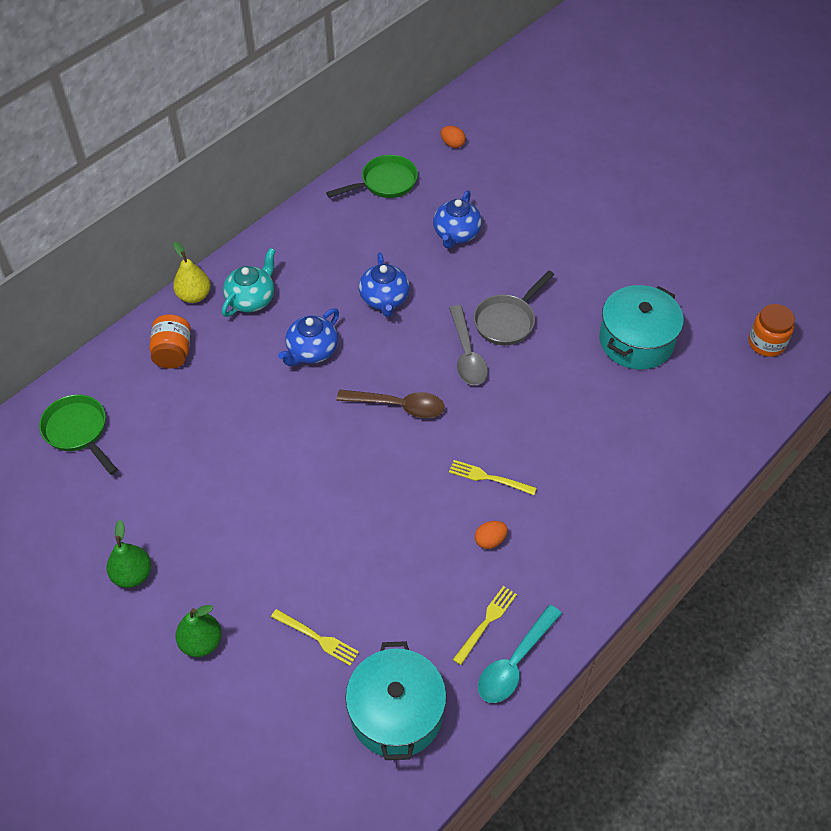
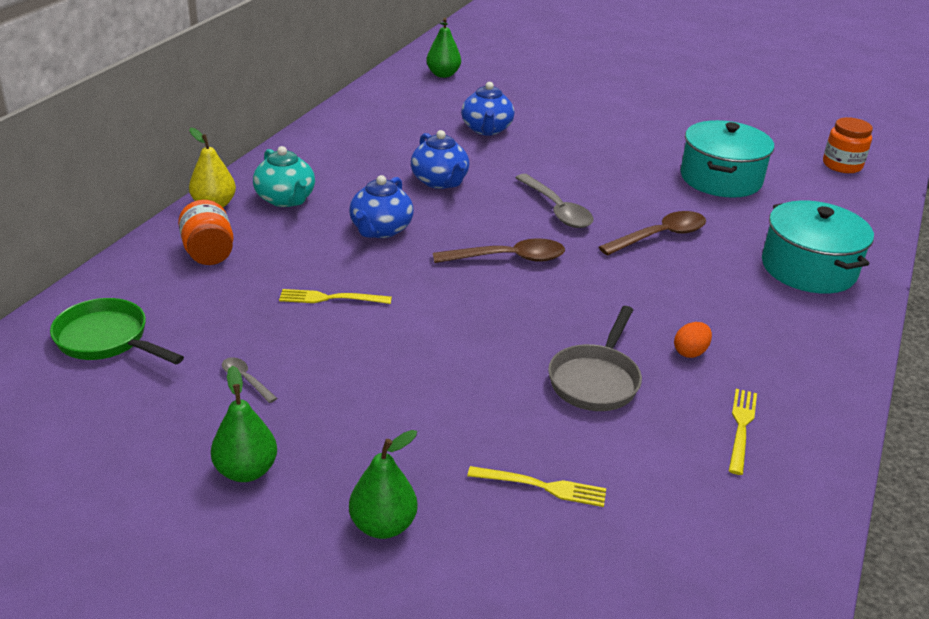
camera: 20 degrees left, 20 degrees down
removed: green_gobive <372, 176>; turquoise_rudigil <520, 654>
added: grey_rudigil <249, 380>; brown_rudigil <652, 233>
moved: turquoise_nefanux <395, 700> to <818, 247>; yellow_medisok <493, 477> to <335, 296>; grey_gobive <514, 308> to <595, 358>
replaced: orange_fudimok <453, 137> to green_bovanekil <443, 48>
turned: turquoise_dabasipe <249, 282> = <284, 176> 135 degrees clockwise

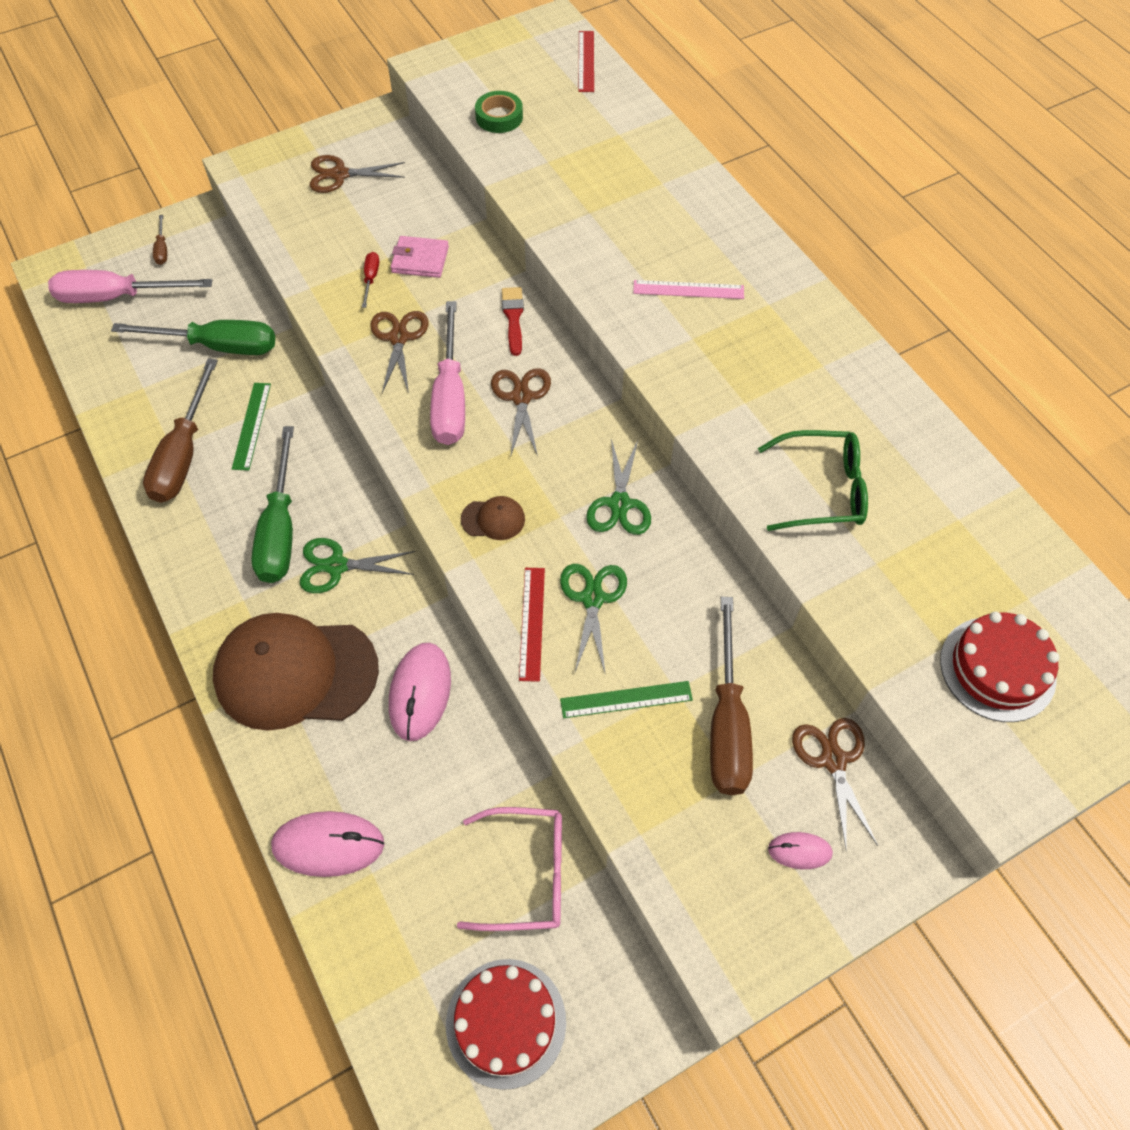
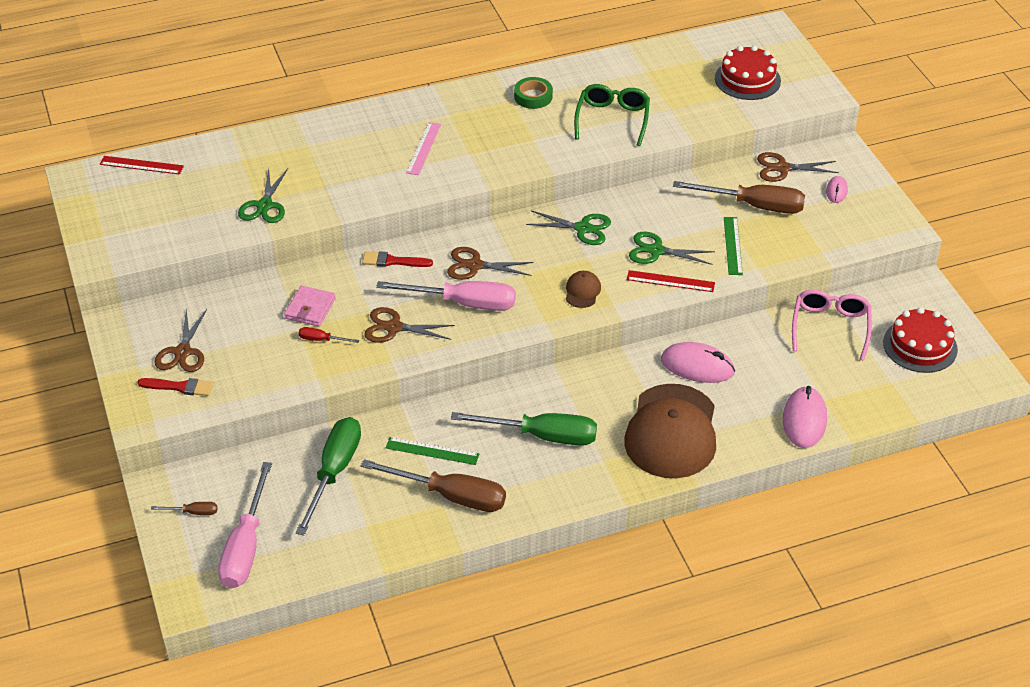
camera: 80 degrees left, 15 degrees down
added: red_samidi <175, 387>
moved: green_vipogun <357, 565> to <263, 195>; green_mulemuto <499, 112> to <533, 93>

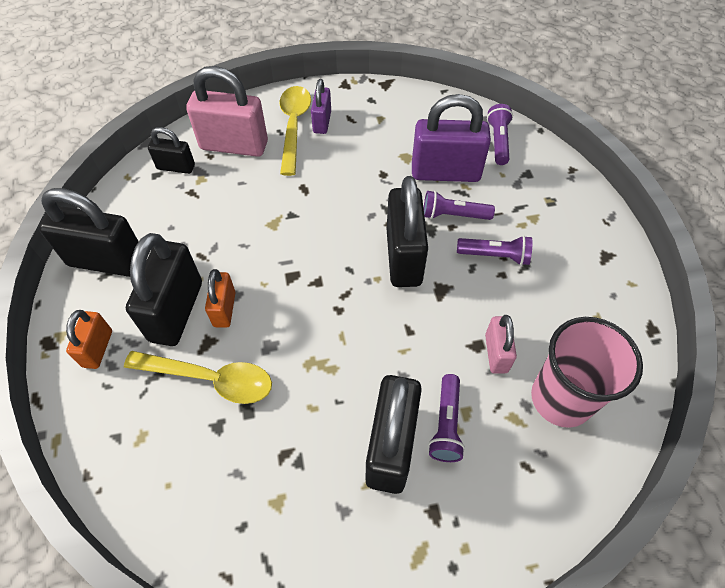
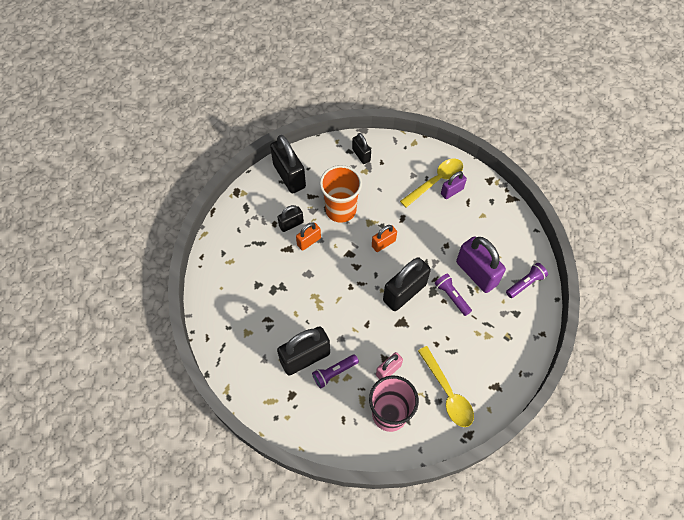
camera: 50 degrees right, 5 degrees up
removed: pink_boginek <227, 111>; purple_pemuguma <495, 250>
added: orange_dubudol <341, 194>
moved: orange_boginek <89, 339> to <384, 238>; yellow_rudigil <198, 377> to <446, 386>
resized: black_boginek <164, 289> = <290, 218> x0.55

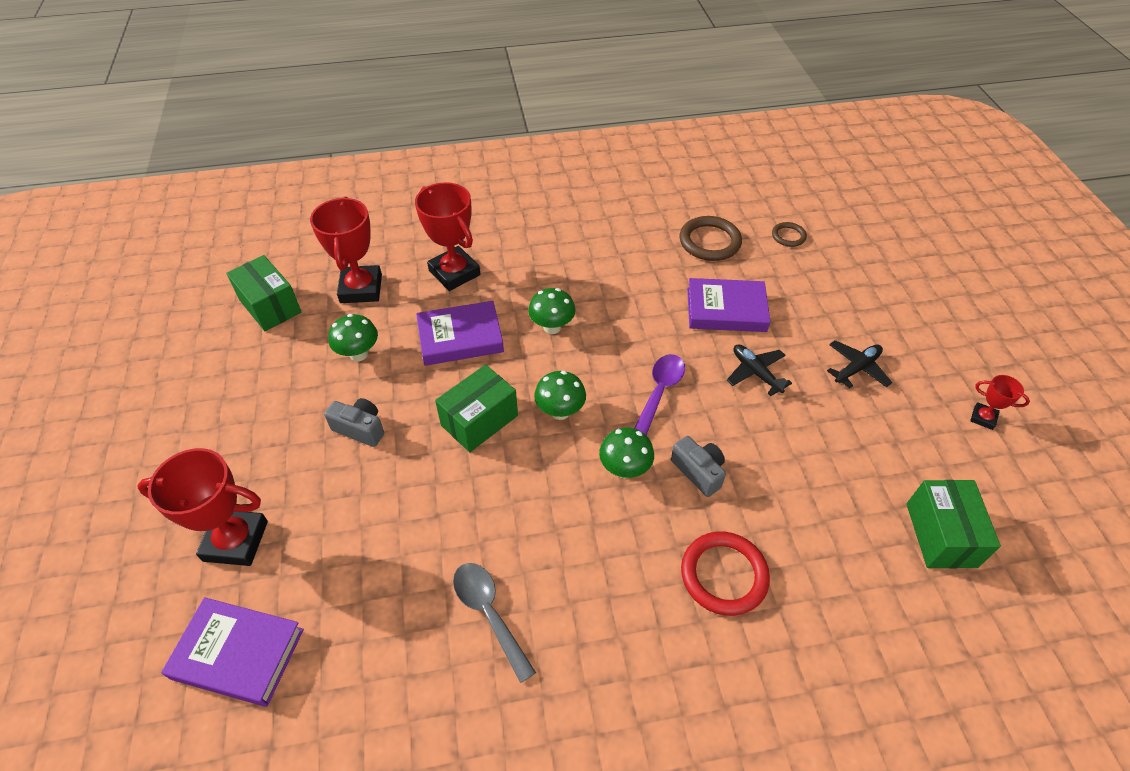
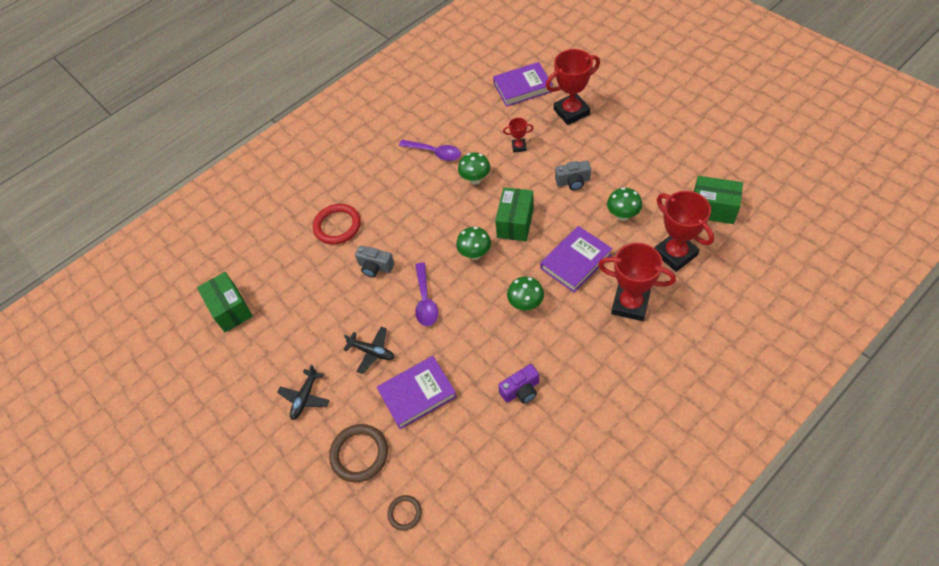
camera: 155 degrees right, 5 degrees up
added: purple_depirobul <518, 384>
moved: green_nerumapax <626, 452> to <474, 168>; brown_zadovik <710, 238> to <358, 453>; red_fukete <1000, 402> to <518, 135>
recoloured: grey_rudigil <494, 623> to purple_rudigil <430, 150>

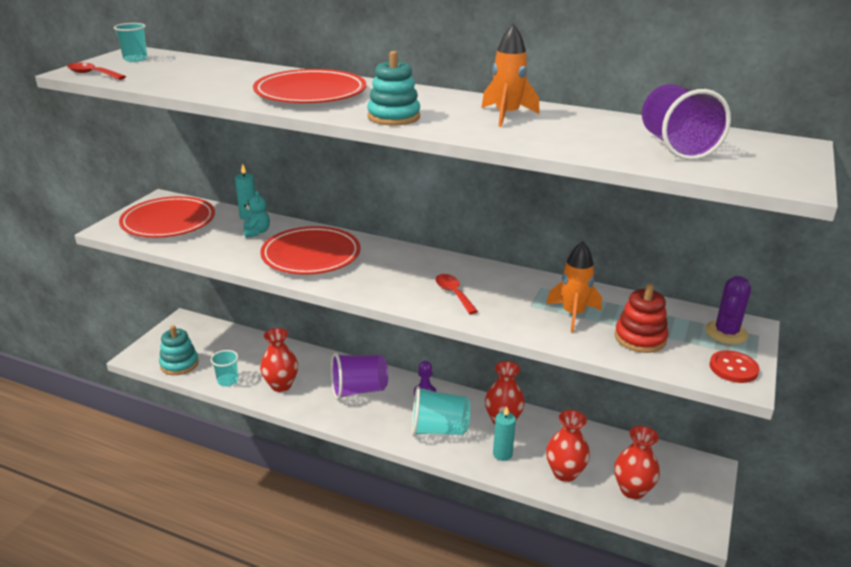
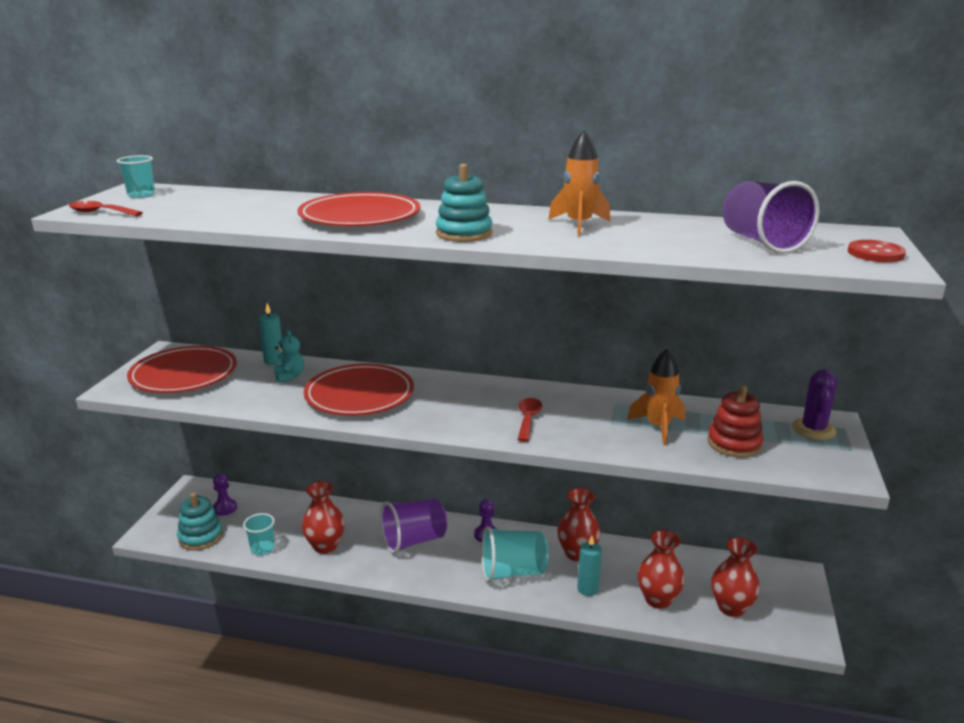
camera: 10 degrees left, 5 degrees down
added: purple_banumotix <225, 495>
moved: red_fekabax <734, 366> to <877, 251>
turned: red_rudigil <456, 294> = <529, 420> 45 degrees clockwise

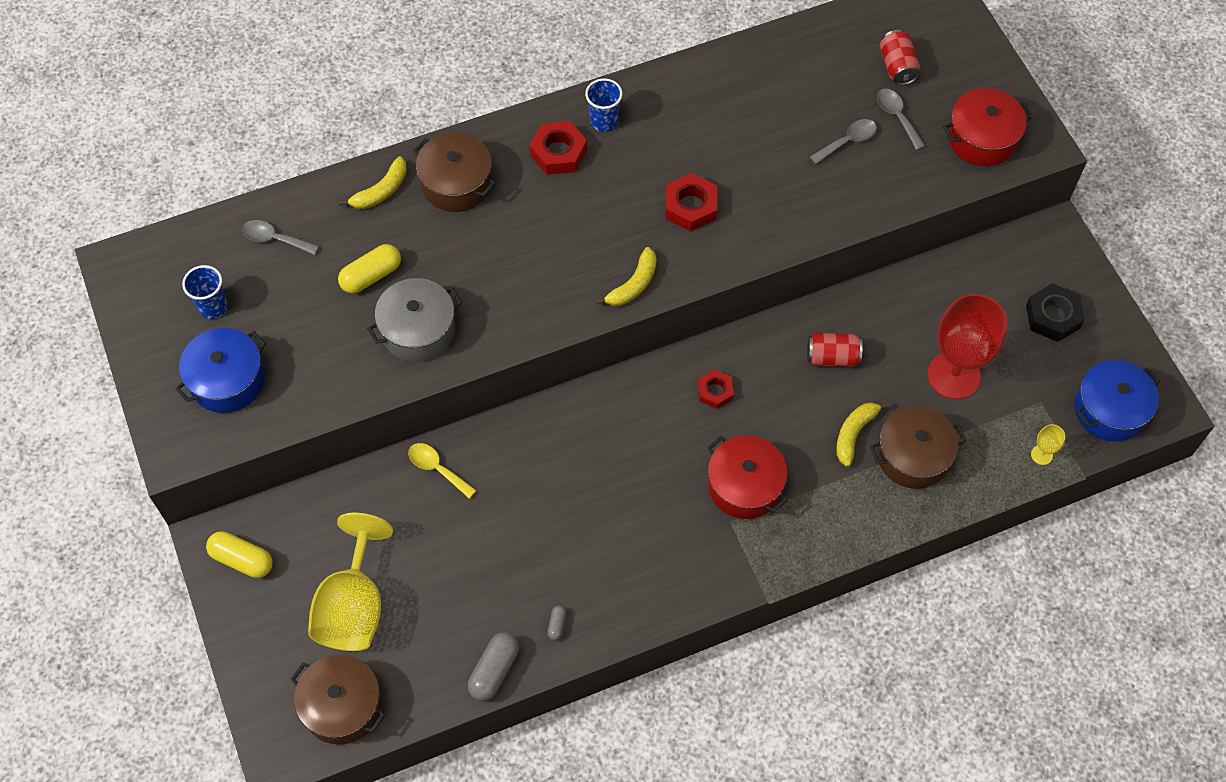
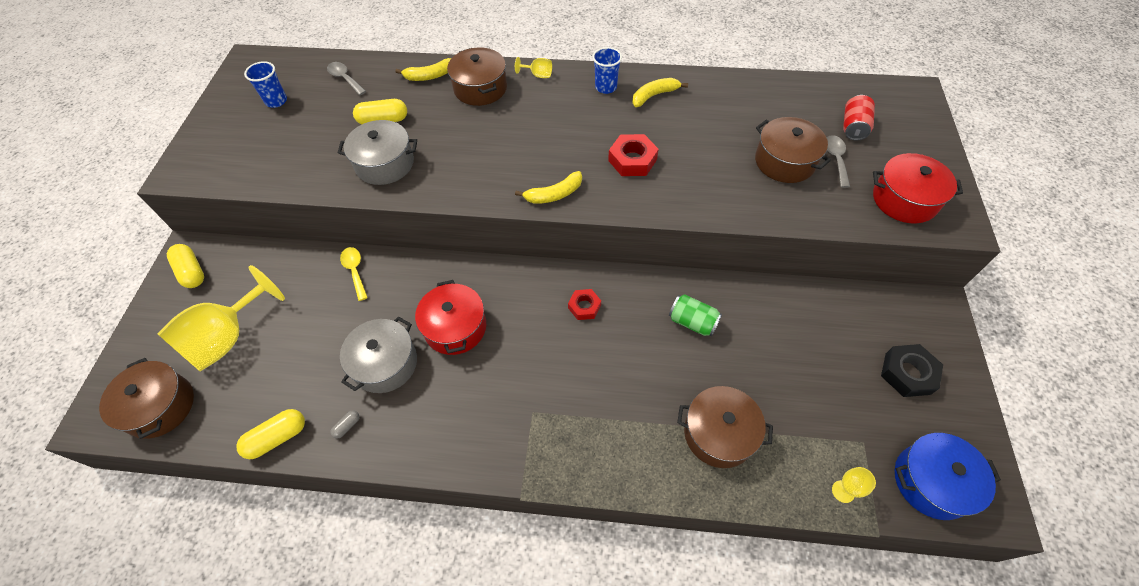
camera: 30 degrees right, 5 degrees down
removed: blue_nefanux <220, 370>; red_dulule <558, 148>; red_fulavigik <967, 347>
added: grey_nefanux <378, 354>; yellow_fulavigik <533, 67>
moved: red_nefanux <747, 477> to <450, 317>; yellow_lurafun <863, 434> to <660, 92>
replaced: grey_rudigil <843, 141> to brown_nefanux <793, 150>
recoloured: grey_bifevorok <493, 666> to yellow_bifevorok <270, 434>; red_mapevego <834, 350> to green_mapevego <695, 315>

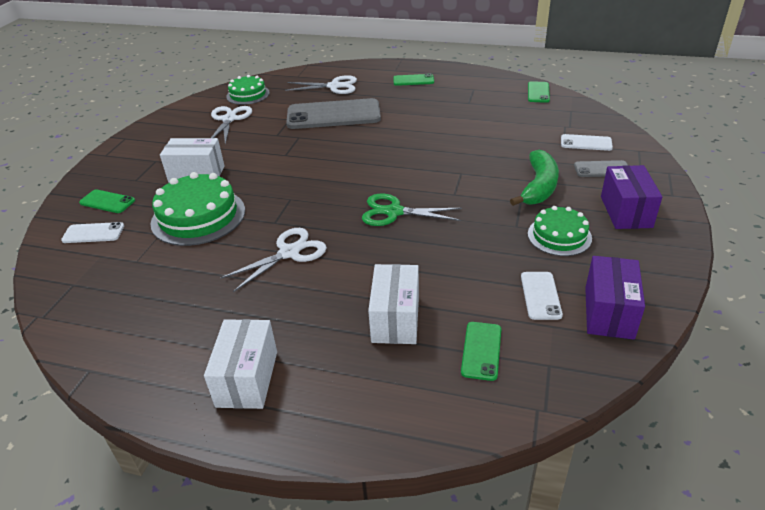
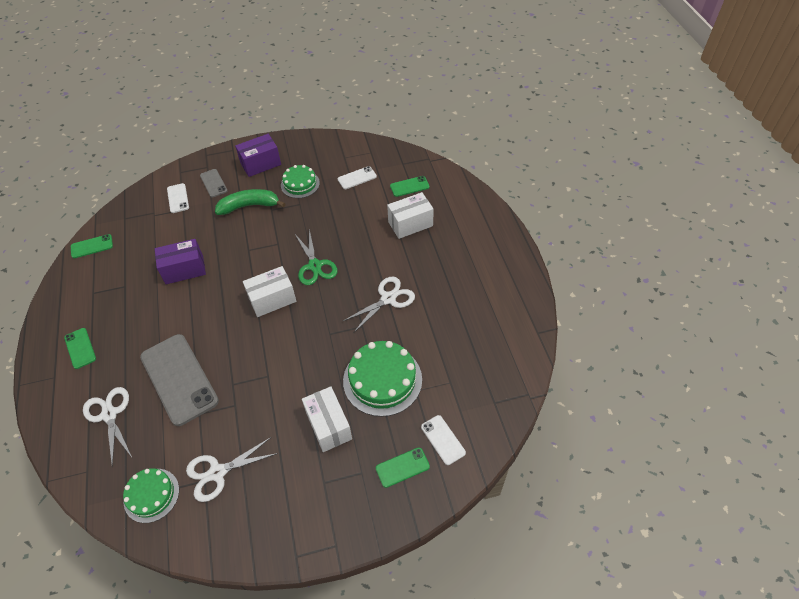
camera: 120 degrees left, 15 degrees up
moved: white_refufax <240, 364> to <269, 291>; purple_refufax <615, 298> to <180, 261>
turned: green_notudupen <107, 201> = <403, 467> 75 degrees clockwise; white_vipogun <273, 260> = <379, 304> 120 degrees clockwise

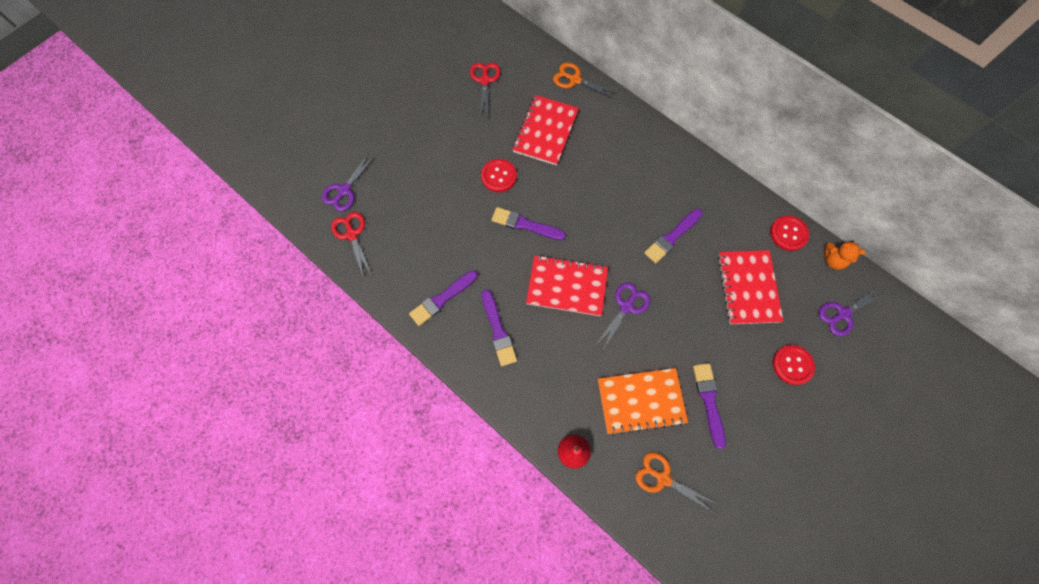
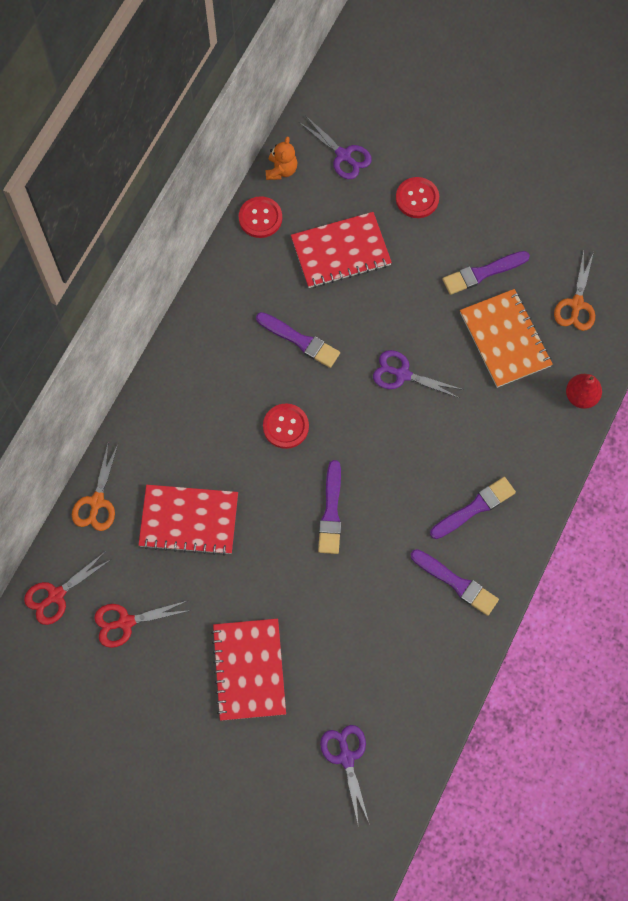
camera: 105 degrees left, 0 degrees up
moved: red_vipogun <351, 245> to <68, 588>; red_fekabax <499, 175> to <286, 426>; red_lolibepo <567, 285> to <248, 670>
turned: purple_vipogun <349, 181> = <344, 774> 120 degrees counterclockwise

